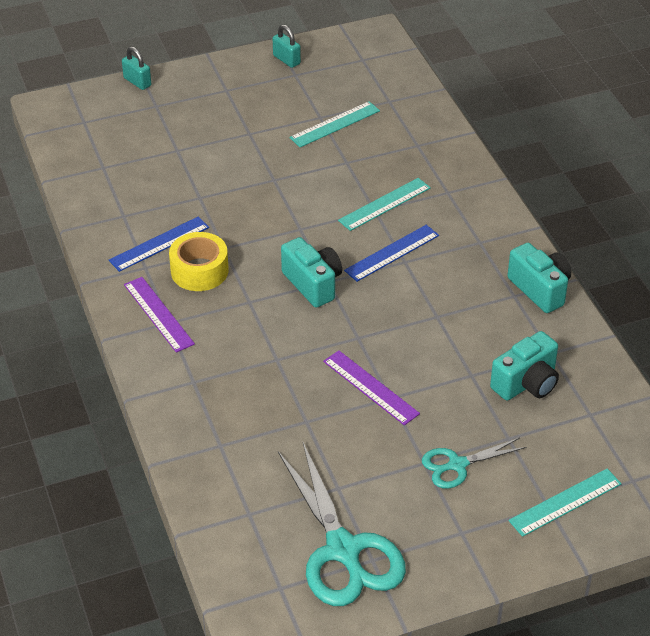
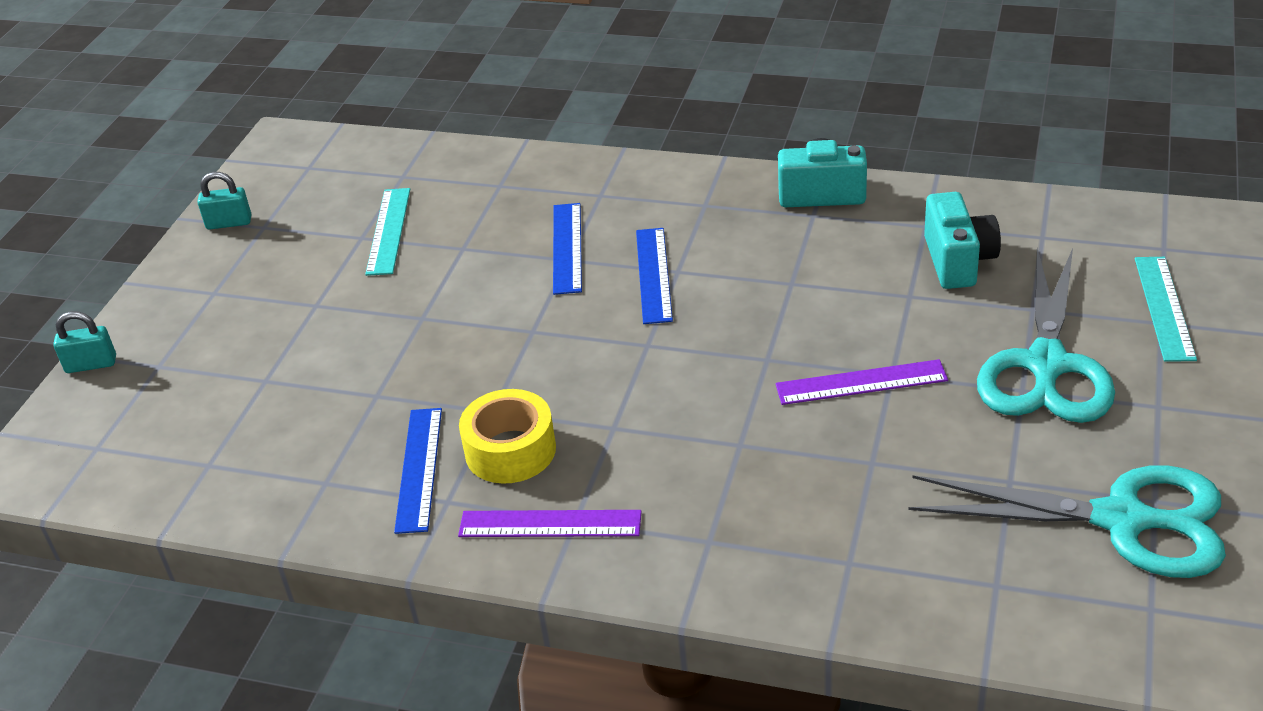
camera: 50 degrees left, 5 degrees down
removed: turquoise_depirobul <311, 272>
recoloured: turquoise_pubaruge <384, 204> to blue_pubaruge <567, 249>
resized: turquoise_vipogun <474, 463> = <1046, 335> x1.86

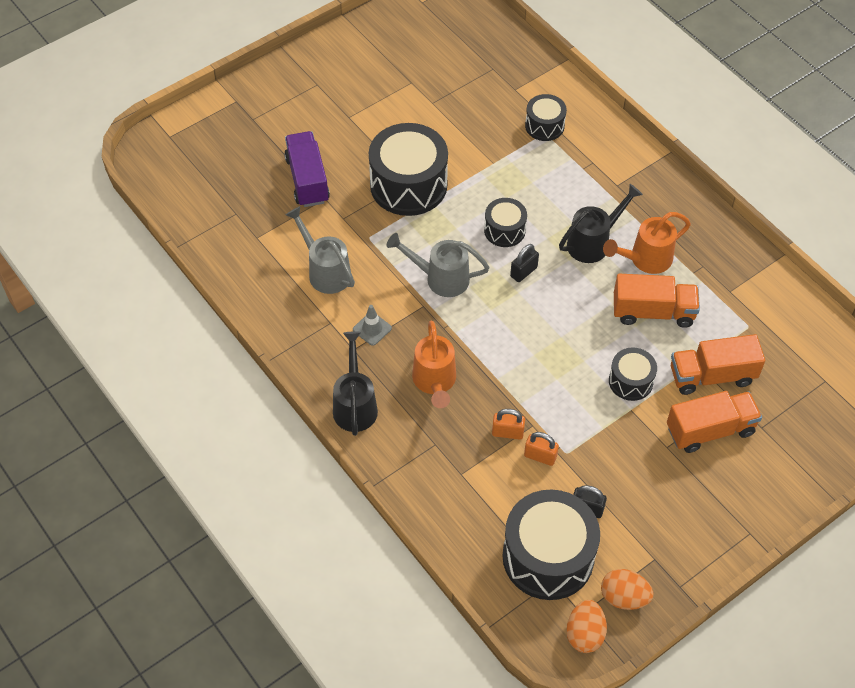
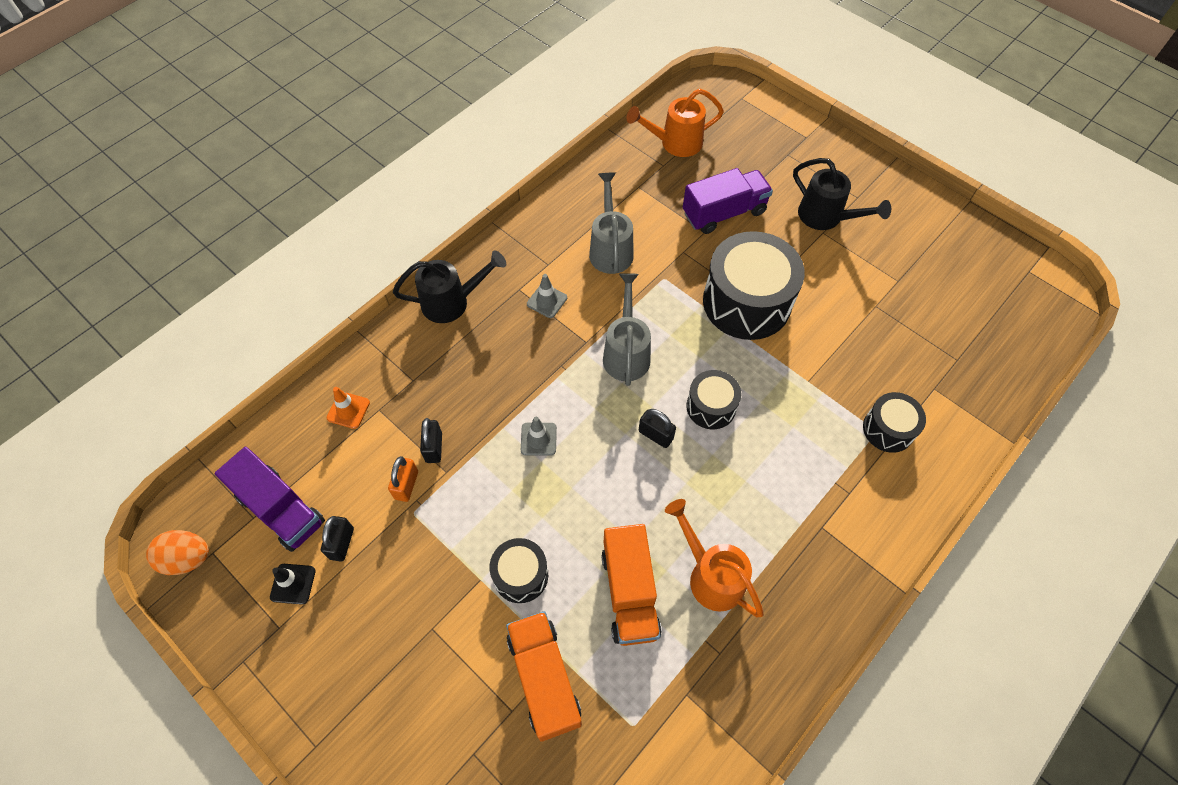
camera: 80 degrees right, 5 degrees up
removed: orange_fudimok <627, 589>; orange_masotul <714, 422>
added: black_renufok <293, 584>; orange_renufok <348, 408>; grey_renufok <539, 436>
moved: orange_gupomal <434, 364> to <675, 123>; black_gupomal <601, 223> to <842, 194>
replaced: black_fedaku <551, 544> to purple_masotul <270, 499>
recoloured: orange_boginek <508, 424> to black_boginek <431, 440>
turned: grey_gupomal <320, 250> = <611, 223> 45 degrees counterclockwise

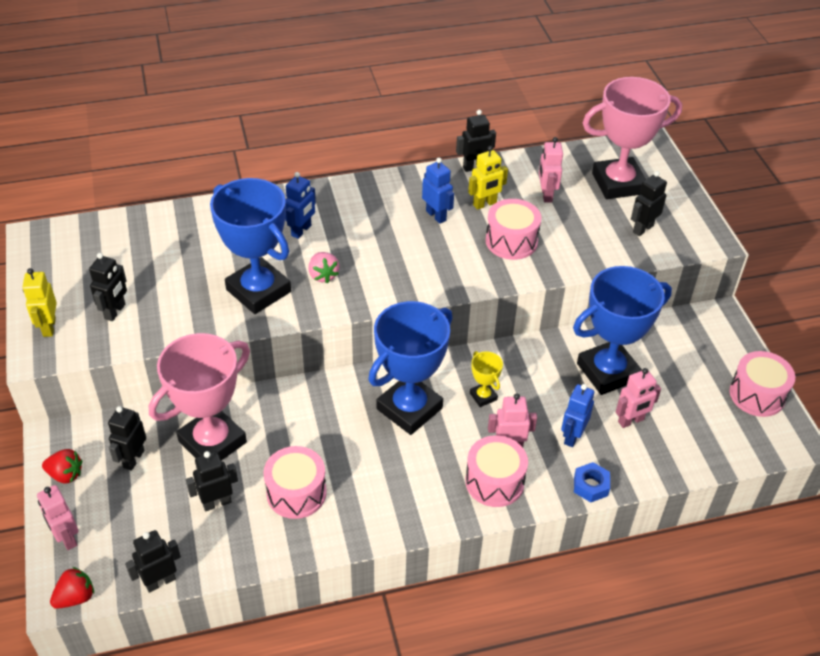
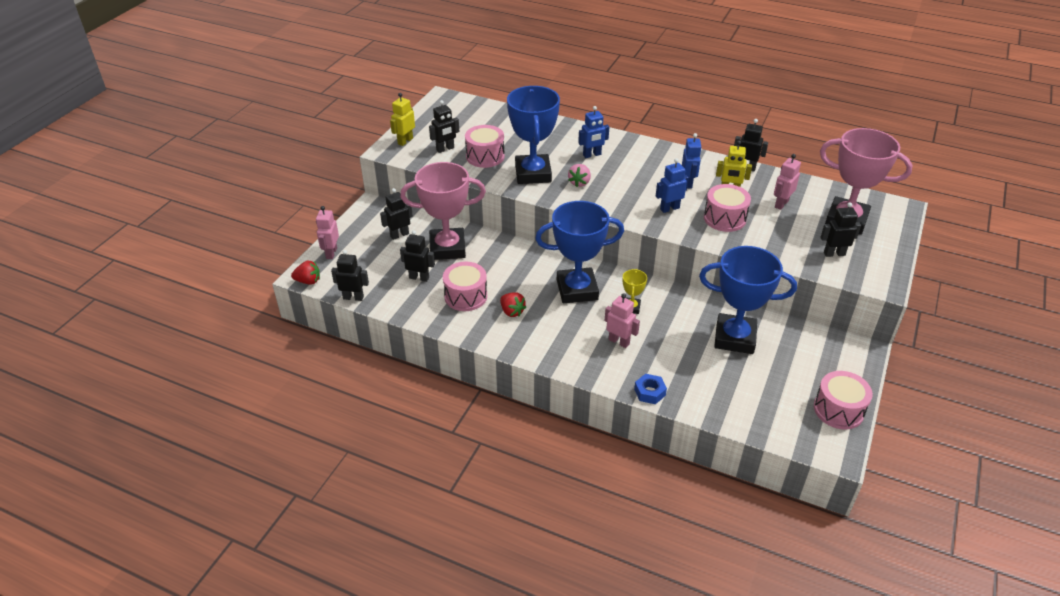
camera: 40 degrees right, 5 degrees down
removed: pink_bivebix <638, 398>
moved: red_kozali <62, 466> to <513, 304>; pink_fedaku <496, 471> to <485, 146>; blue_bivebix <577, 415> to <672, 185>

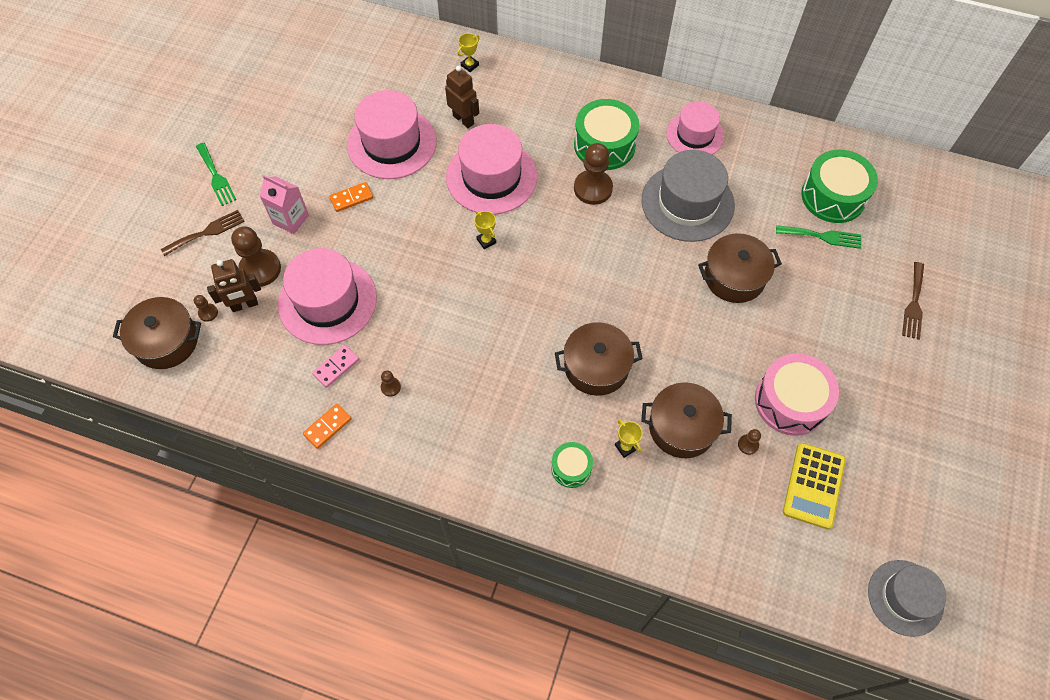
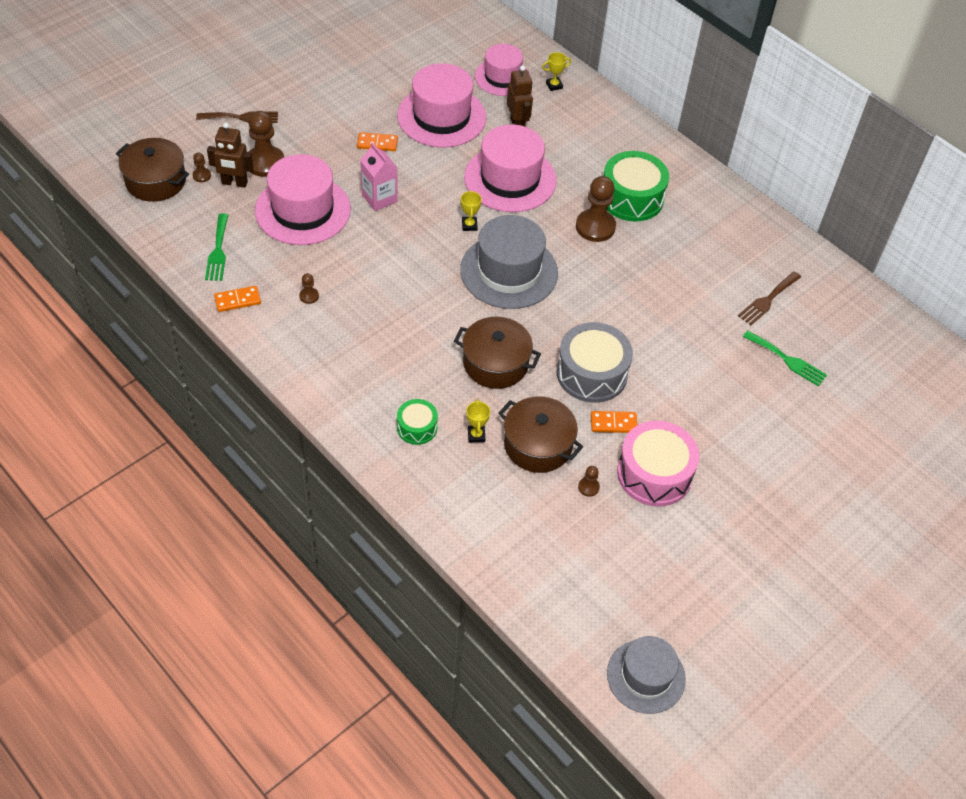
camera: 25 degrees right, 10 degrees down
removed: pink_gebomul <335, 366>; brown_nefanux <740, 268>; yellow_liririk <814, 486>; green_fedaku <839, 186>
added: grey_fedaku <594, 362>; orange_gebomul <614, 422>
moved: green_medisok <216, 174> to <216, 247>; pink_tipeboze <284, 204> to <379, 176>; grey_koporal <688, 196> to <509, 262>; pink_koporal <695, 128> to <502, 70>; brown_medisok <913, 301> to <769, 298>

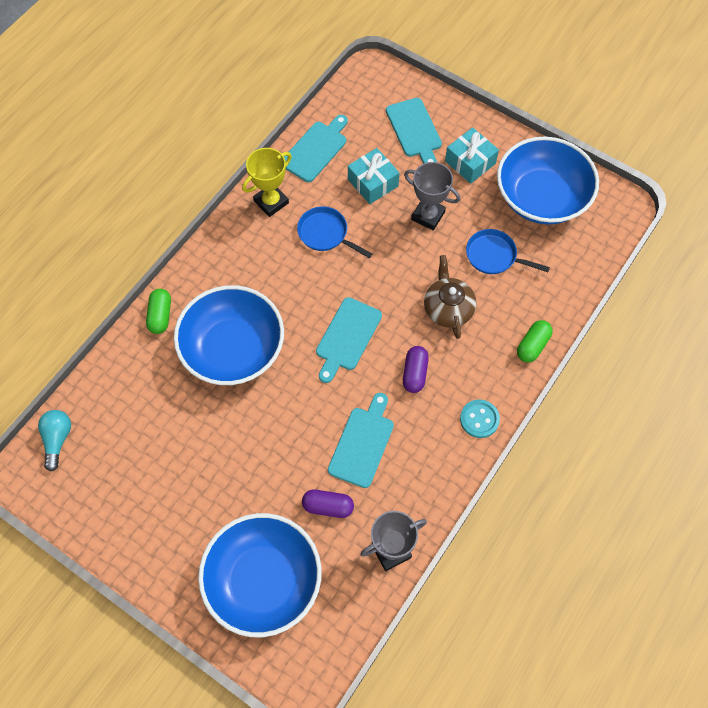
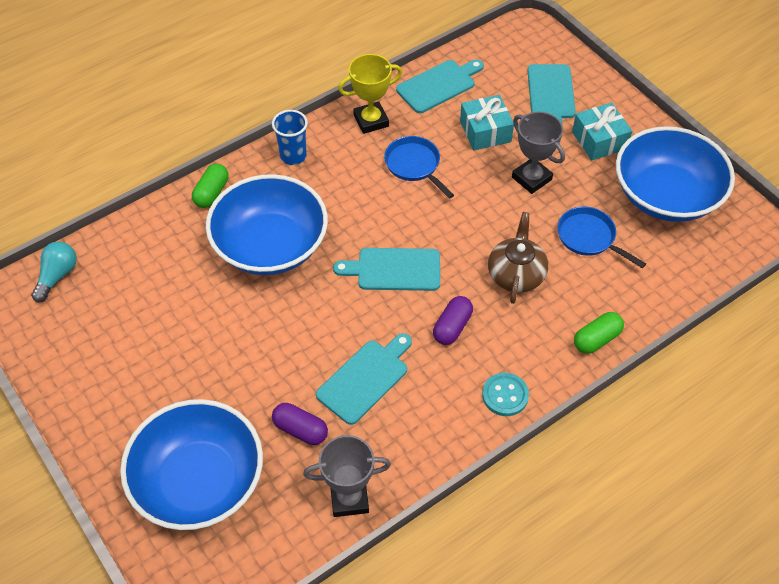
camera: 20 degrees right, 10 degrees down
added: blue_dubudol <290, 137>
turned: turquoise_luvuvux <349, 340> = <386, 269> 45 degrees clockwise

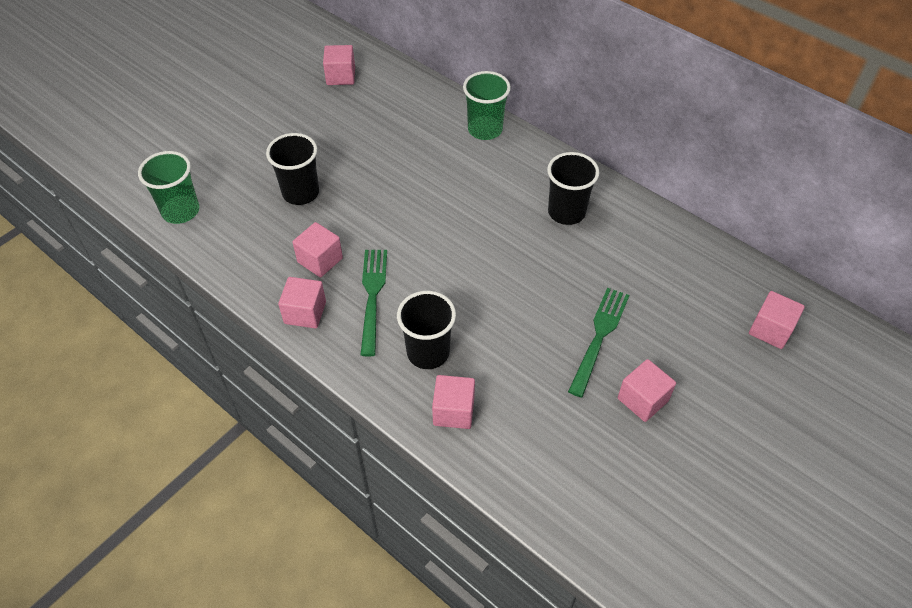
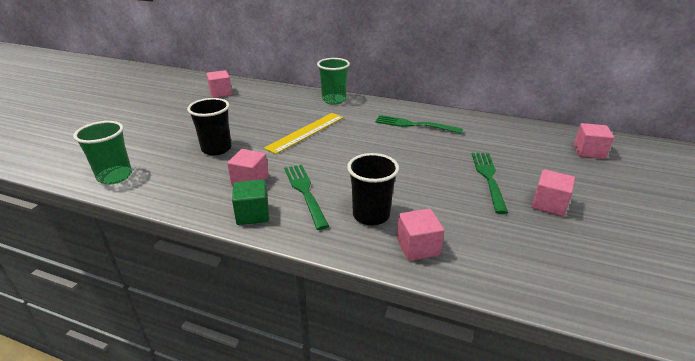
camera: 20 degrees left, 20 degrees down
added: yellow_pubaruge <304, 133>
replaced: black_dubudol <573, 188> to green_medisok <419, 124>
recoloured: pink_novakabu <302, 303> to green_novakabu <250, 202>

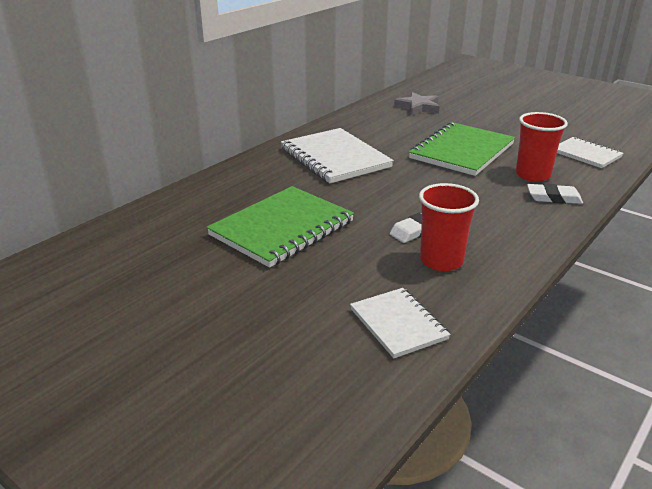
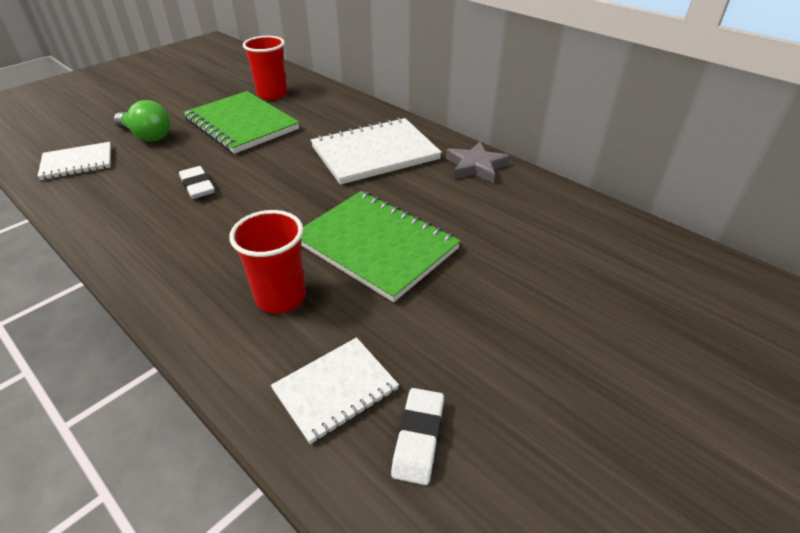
camera: 95 degrees right, 10 degrees up
added: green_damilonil <142, 120>
moved: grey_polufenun <417, 104> to <478, 162>; red_dubudol <449, 227> to <265, 68>; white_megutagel <555, 194> to <417, 436>

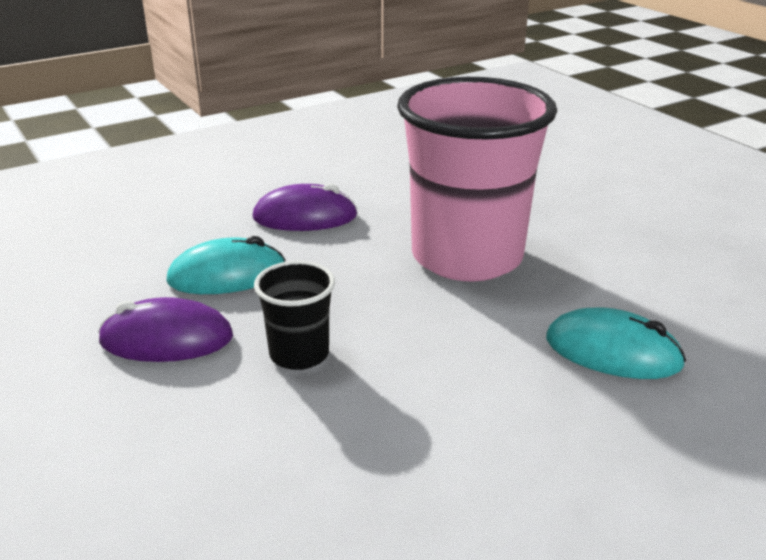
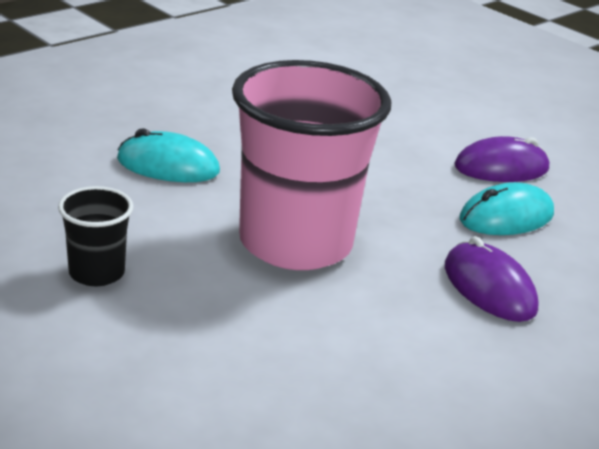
camera: 165 degrees right, 0 degrees up
moved: black_dubudol <294, 315> to <95, 236>
turned: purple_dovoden <305, 207> = <492, 279> 75 degrees clockwise

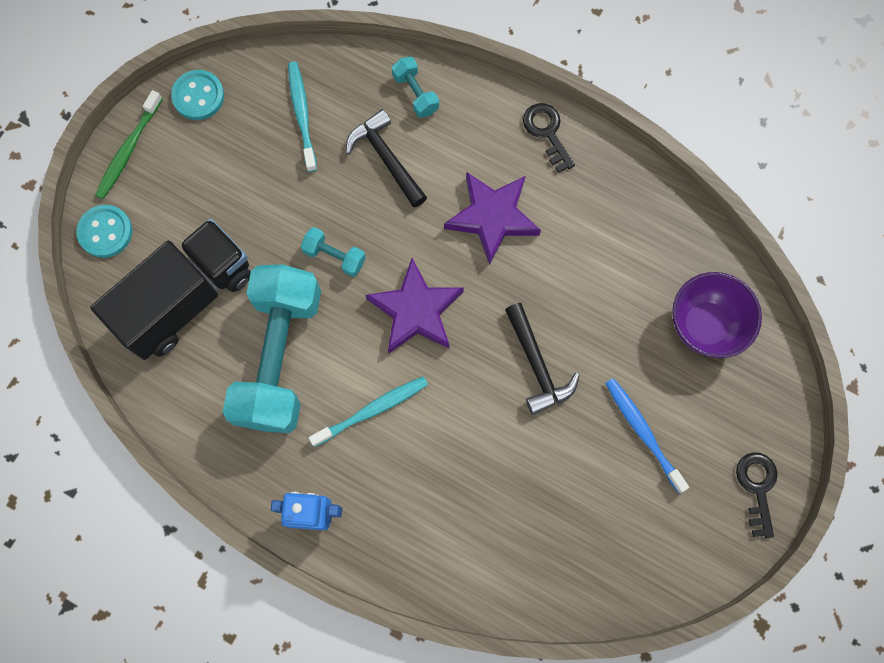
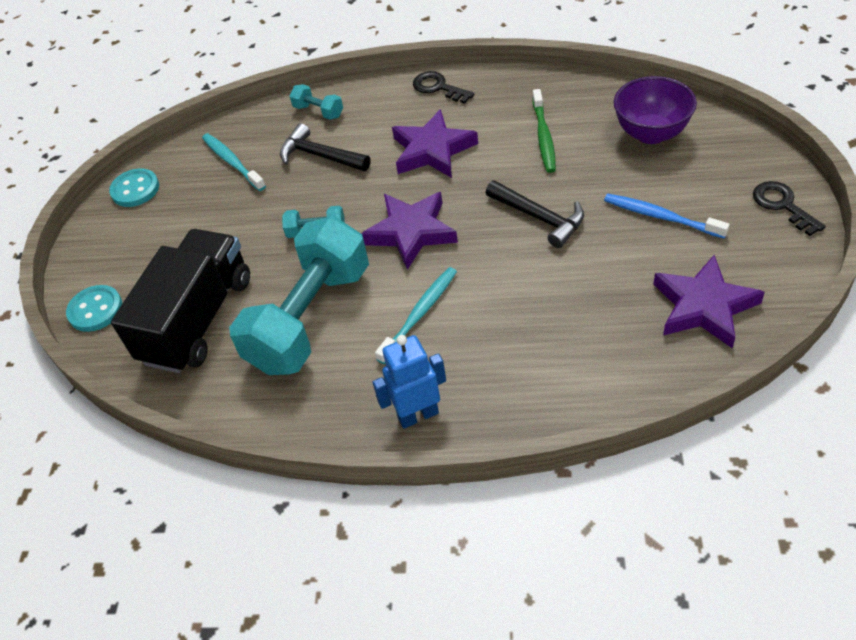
camera: 20 degrees left, 25 degrees down
added: purple_polufenun <709, 301>
moved: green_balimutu <128, 144> to <544, 131>
turned: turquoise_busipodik <272, 348> = <299, 295> 45 degrees clockwise

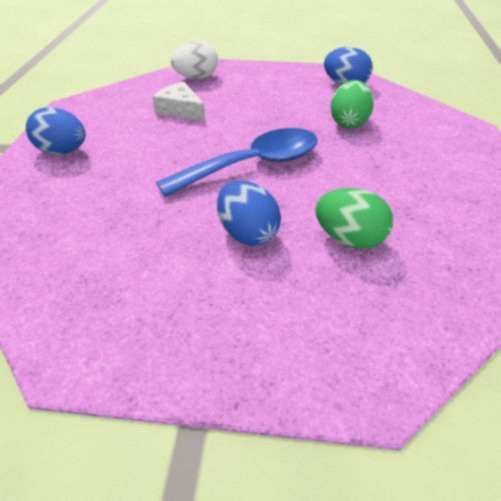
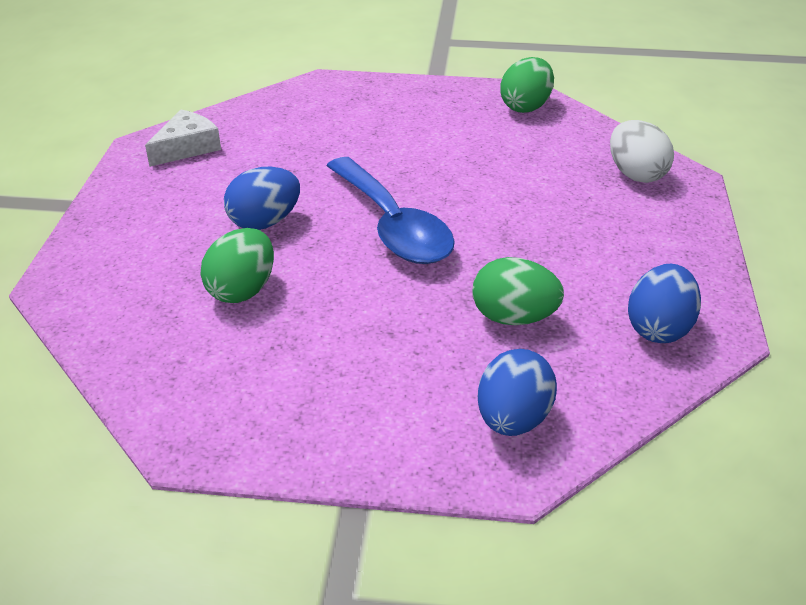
camera: 90 degrees right, 5 degrees down
added: green_fudimok <527, 85>
moved: blue_fudimok <56, 131> to <517, 392>; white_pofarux <179, 102> to <183, 138>

